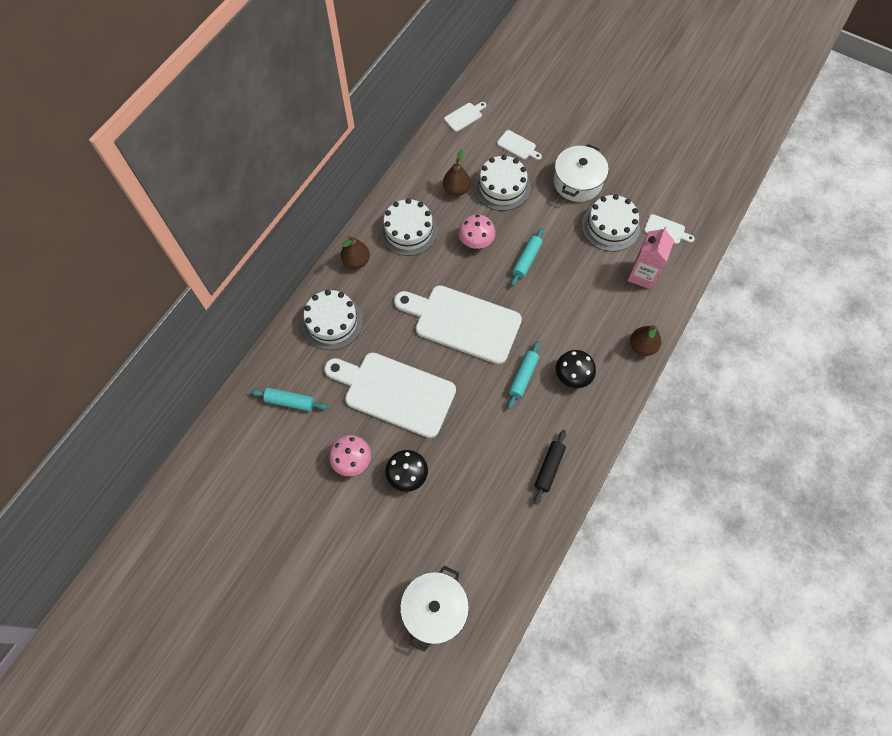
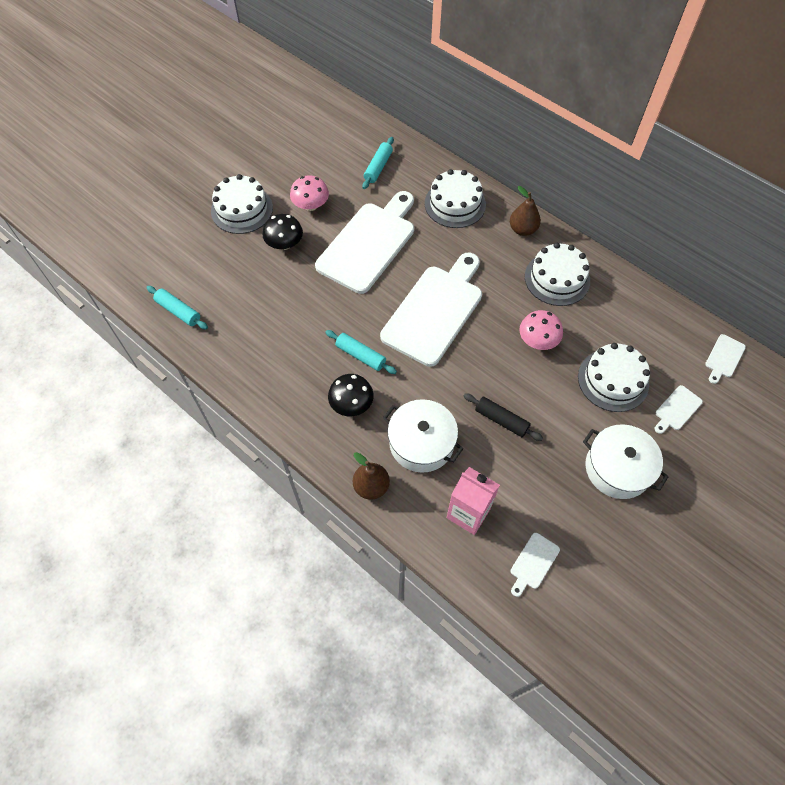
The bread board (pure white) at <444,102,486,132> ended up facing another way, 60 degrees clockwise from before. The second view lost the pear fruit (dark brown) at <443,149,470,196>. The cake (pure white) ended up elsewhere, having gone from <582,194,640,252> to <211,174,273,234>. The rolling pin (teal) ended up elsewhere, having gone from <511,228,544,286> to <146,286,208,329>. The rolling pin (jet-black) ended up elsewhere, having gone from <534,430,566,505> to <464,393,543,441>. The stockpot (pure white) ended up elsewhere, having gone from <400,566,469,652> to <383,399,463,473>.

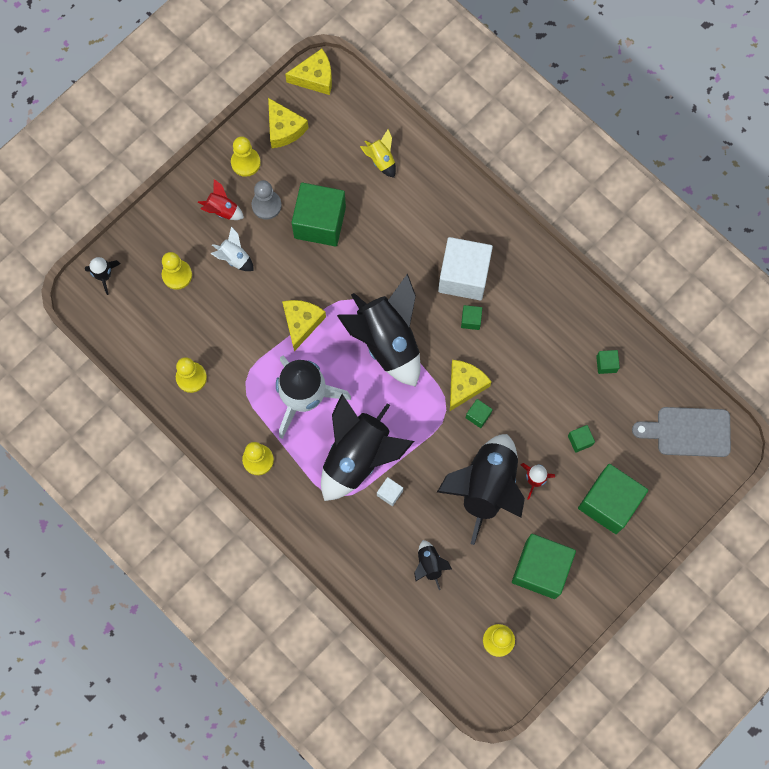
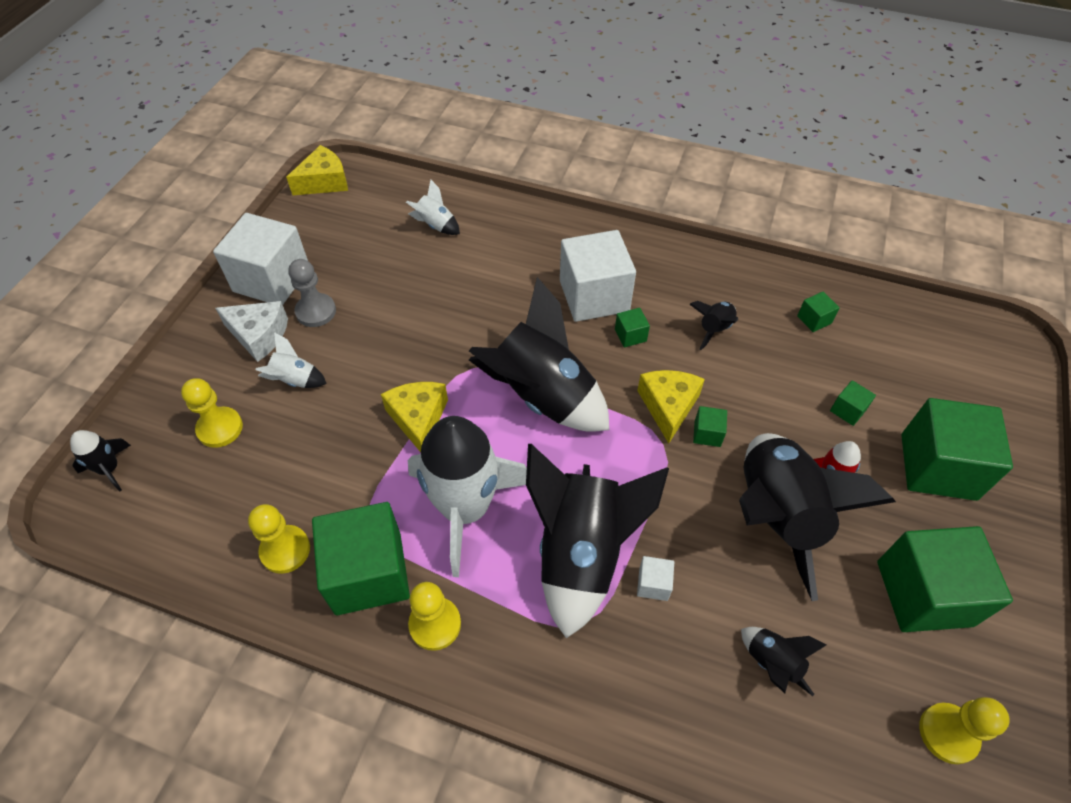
The second view lost the cheese (golden) at <268,98,308,148>. What was the spaceship (golden) at <360,129,396,178> turned into the spaceship (pure white) at <406,180,460,235>. Where the game pawn (golden) stood at <231,136,261,177>, the block (pure white) came to stand at <213,213,308,305>. Where the spaceship (crimson) stood at <198,179,244,220>, the cheese (pure white) came to stand at <215,301,288,362>. The block (emerald) ended up elsewhere, having gone from <291,183,346,247> to <312,502,410,615>. The second view lost the bread board (ash-grey) at <632,407,731,457>. The second view gained the spaceship (jet-black) at <689,301,738,350>.

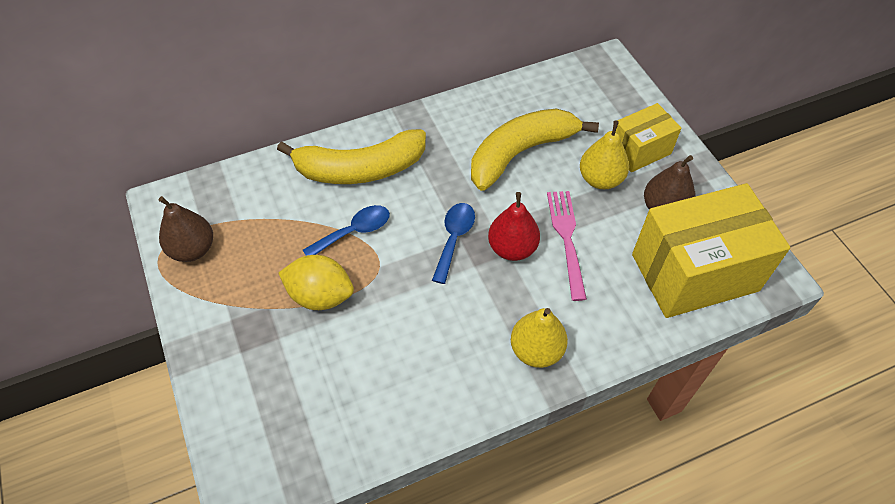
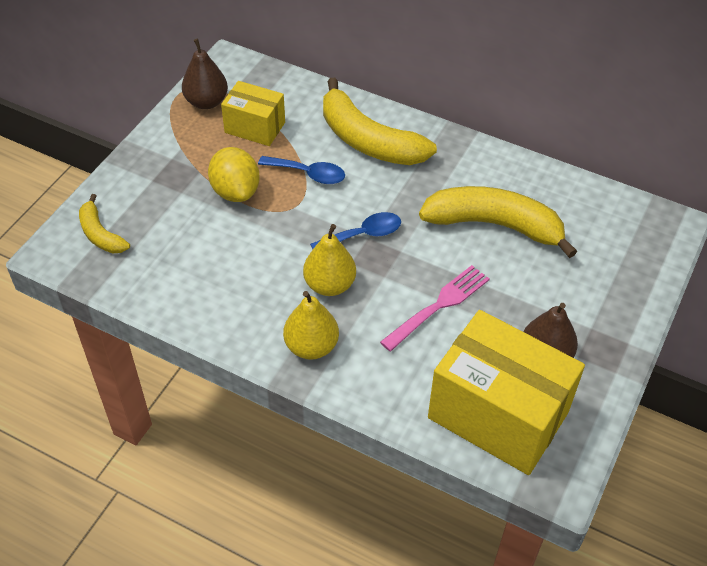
The parcel (golden) ended up elsewhere, having gone from <616,103,681,172> to <221,81,285,146>. The pear fruit (golden) ended up elsewhere, having gone from <580,120,629,189> to <303,224,356,296>. The second view lost the pear fruit (crimson) at <488,192,540,261>. The second view gained the toy banana (golden) at <79,194,130,253>.

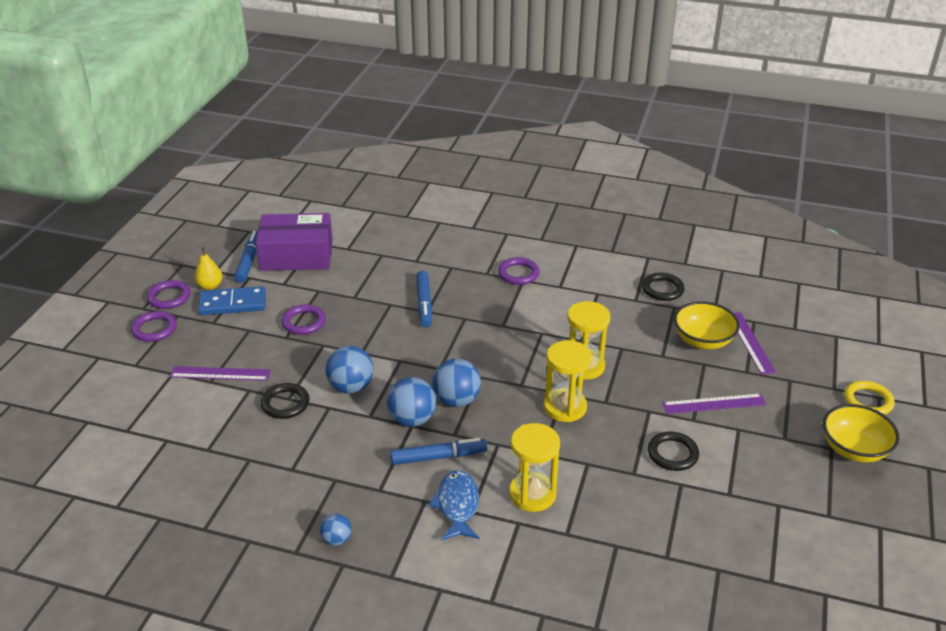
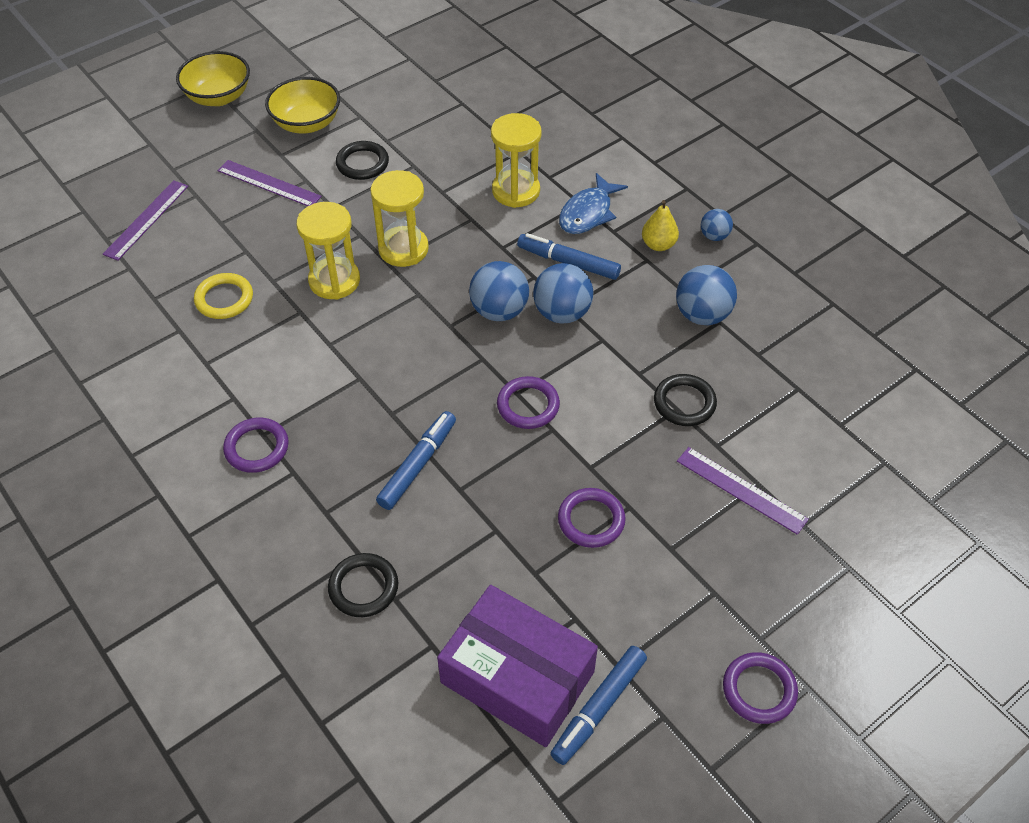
The pear fruit (golden) ended up elsewhere, having gone from <194,247,222,290> to <642,200,679,251>. The ring (jet-black) ended up elsewhere, having gone from <642,273,685,301> to <328,553,398,617>. The second view lost the domino (cobalt) at <198,286,266,315>. The serving bowl (golden) ended up elsewhere, having gone from <674,301,740,349> to <265,77,340,134>. The ring (purple) ended up elsewhere, having gone from <131,311,177,342> to <497,376,560,429>. The play ball (cobalt) ended up elsewhere, having gone from <325,346,373,394> to <676,265,737,325>. The ring (golden) ended up elsewhere, having gone from <844,381,895,415> to <194,273,253,319>.

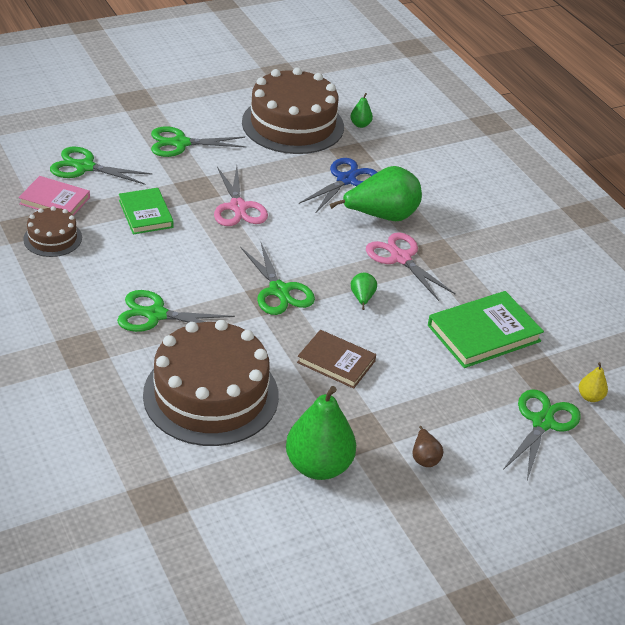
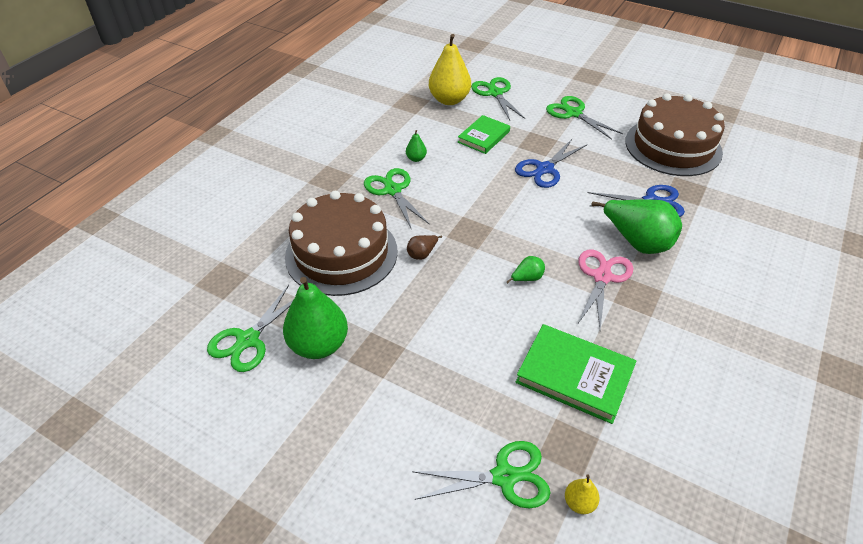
The pear fruit (emerald) ended up elsewhere, having gone from <350,93,373,128> to <406,130,427,162>. What was the pair of scissors (rose-pink) at <214,166,268,226> turned into the pair of scissors (cobalt) at <515,139,587,188>. Where the book (rose-pink) stood at <18,176,90,216>, the pear fruit (golden) came to stand at <429,34,471,105>. The second view lost the cake (dark brown) at <23,206,82,257>. The pair of scissors (emerald) ended up elsewhere, having gone from <240,243,315,315> to <207,285,293,372>. The second view lost the book (dark brown) at <297,330,376,389>. The pear fruit (dark brown) ended up elsewhere, having gone from <413,426,443,467> to <407,235,442,260>.

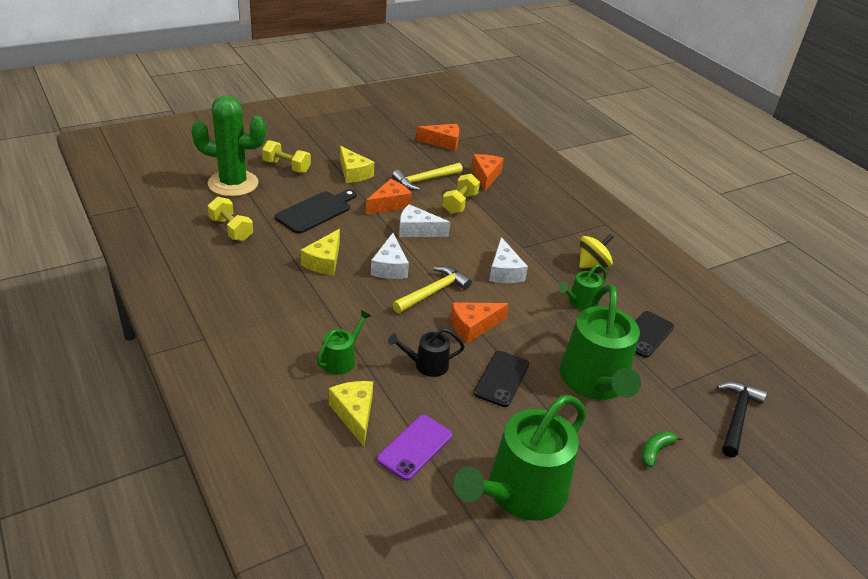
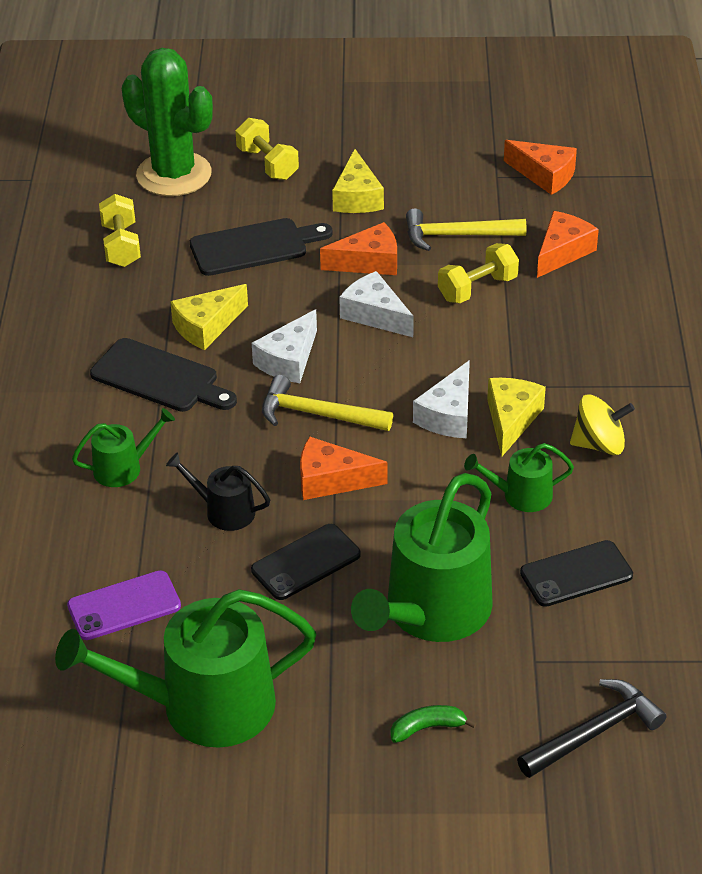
The carpenter's hammer (golden) at <392,266,472,313> ended up facing another way, 150 degrees counterclockwise from before. The cheese (golden) ended up elsewhere, having gone from <329,381,373,446> to <487,378,546,457>. The second view gained the bread board (jet-black) at <90,338,237,412>.

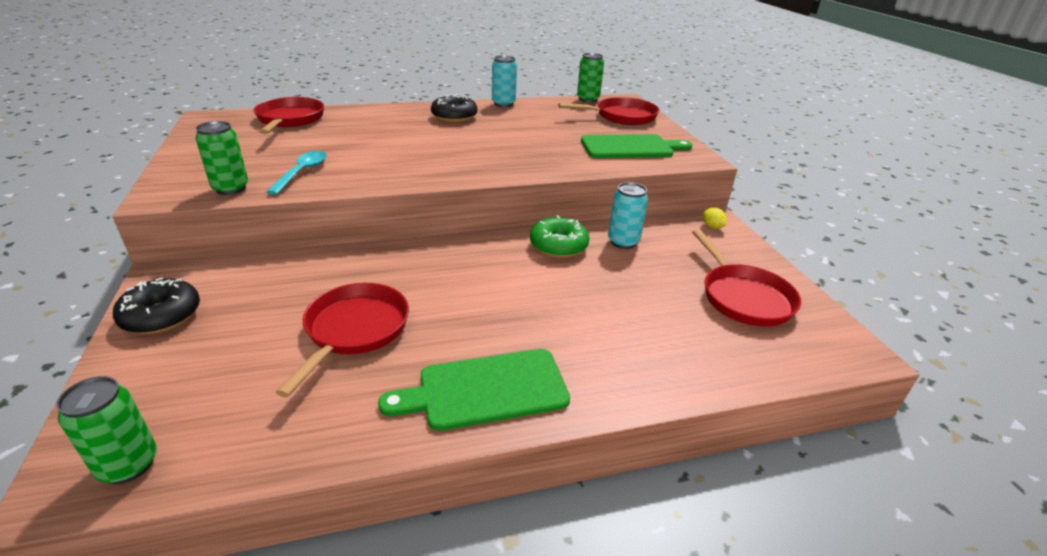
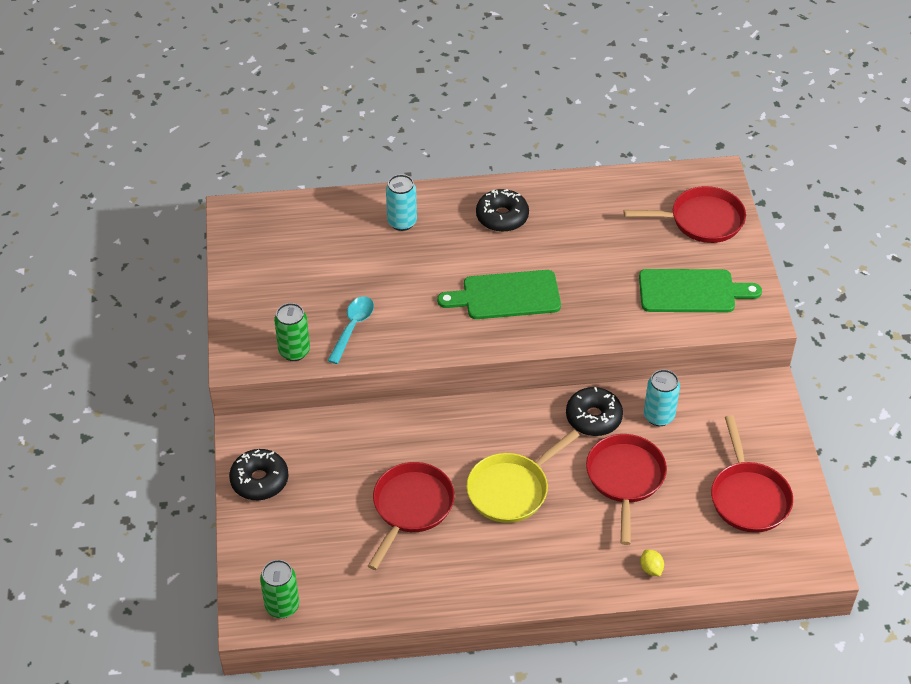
The second view lost the can (emerald) at <577,53,604,103>. The can (teal) ended up elsewhere, having gone from <492,55,517,107> to <386,174,417,231>. The skillet (crimson) ended up elsewhere, having gone from <254,97,324,134> to <586,434,667,545>. The lemon (golden) ended up elsewhere, having gone from <703,208,727,229> to <640,549,664,576>. What was the donut (emerald) at <530,215,590,258> turned into the donut (jet-black) at <566,387,623,436>. The bread board (emerald) ended up elsewhere, having gone from <378,349,570,431> to <437,270,561,319>. The second view gained the skillet (golden) at <466,430,580,523>.

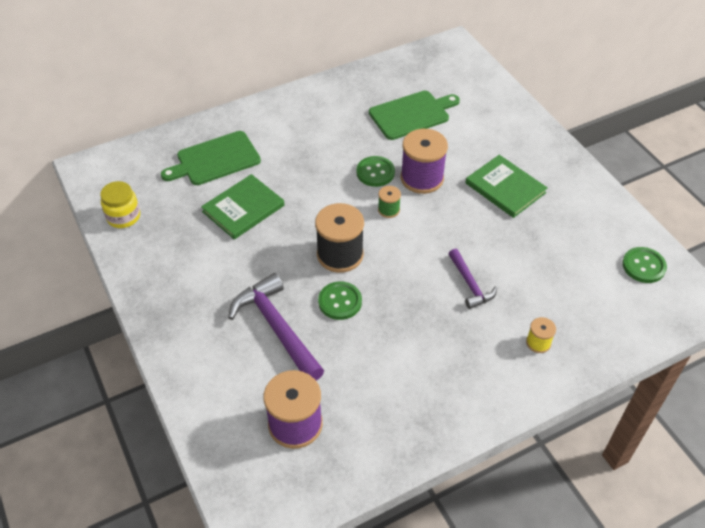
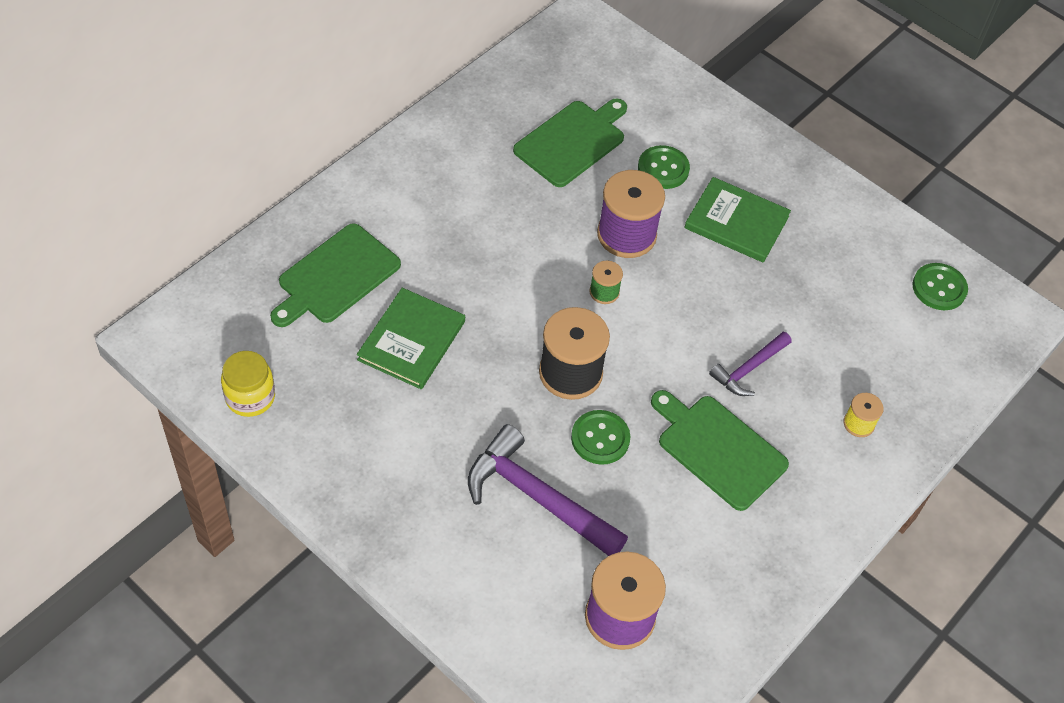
The shirt button (emerald) ended up elsewhere, having gone from <356,156,395,187> to <638,145,690,189>. The carpenter's hammer (purple) at <449,249,497,309> ended up facing another way, 90 degrees clockwise from before. The second view gained the bread board (emerald) at <651,390,789,511>.

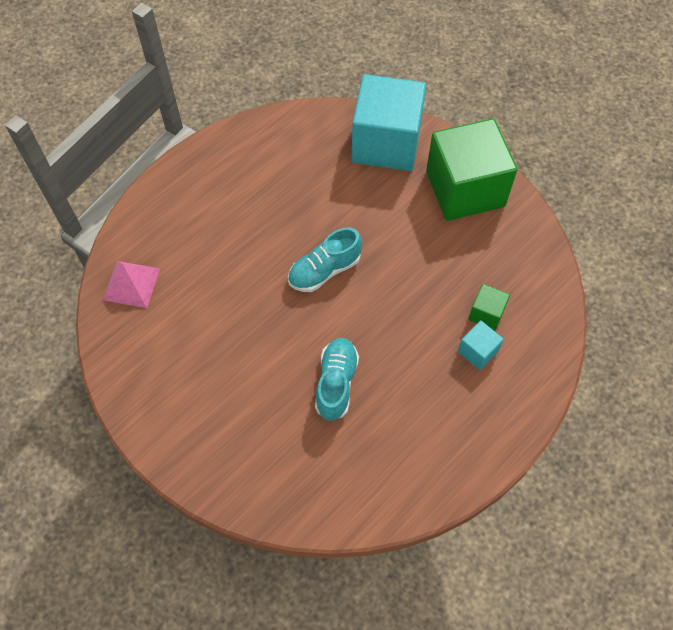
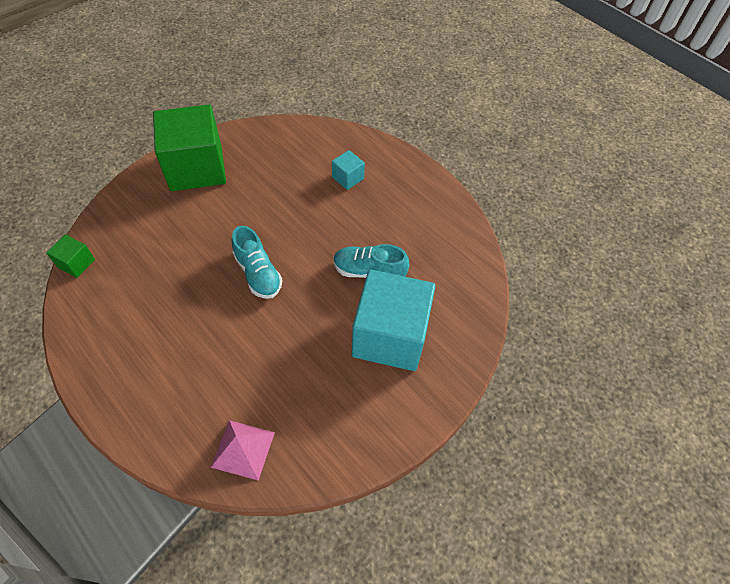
The block (teal) ended up elsewhere, having gone from <352,74,426,171> to <352,269,435,371>. The block (emerald) ended up elsewhere, having gone from <468,284,510,331> to <46,234,95,278>.

